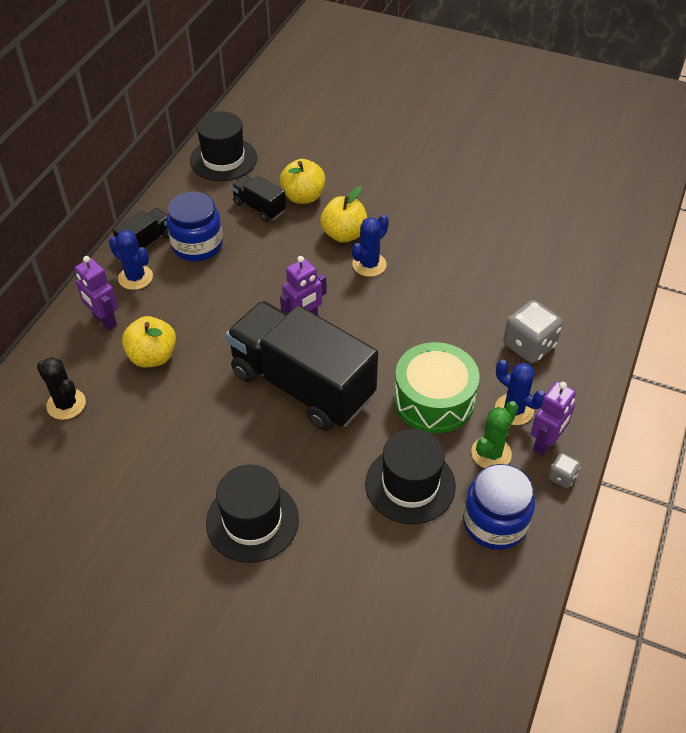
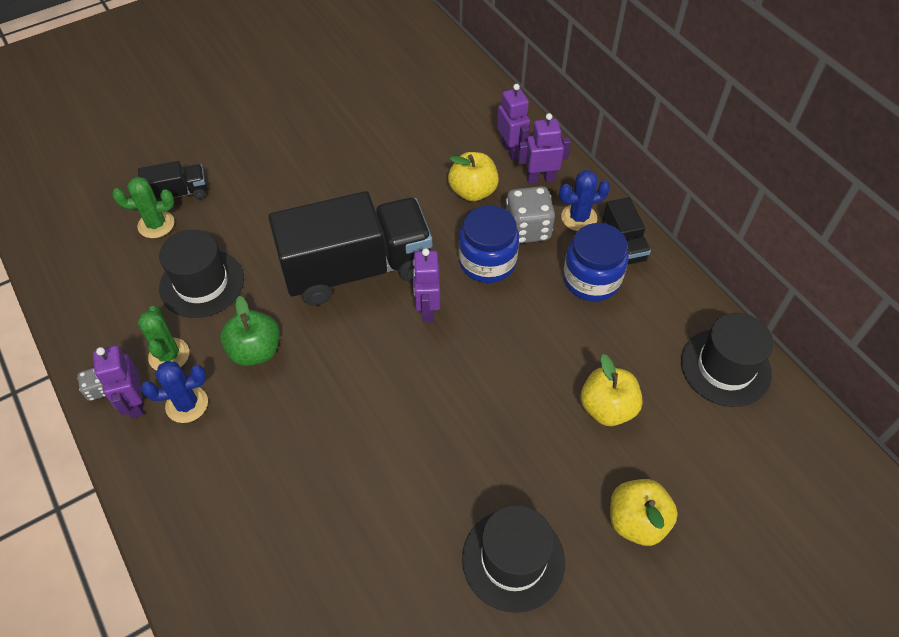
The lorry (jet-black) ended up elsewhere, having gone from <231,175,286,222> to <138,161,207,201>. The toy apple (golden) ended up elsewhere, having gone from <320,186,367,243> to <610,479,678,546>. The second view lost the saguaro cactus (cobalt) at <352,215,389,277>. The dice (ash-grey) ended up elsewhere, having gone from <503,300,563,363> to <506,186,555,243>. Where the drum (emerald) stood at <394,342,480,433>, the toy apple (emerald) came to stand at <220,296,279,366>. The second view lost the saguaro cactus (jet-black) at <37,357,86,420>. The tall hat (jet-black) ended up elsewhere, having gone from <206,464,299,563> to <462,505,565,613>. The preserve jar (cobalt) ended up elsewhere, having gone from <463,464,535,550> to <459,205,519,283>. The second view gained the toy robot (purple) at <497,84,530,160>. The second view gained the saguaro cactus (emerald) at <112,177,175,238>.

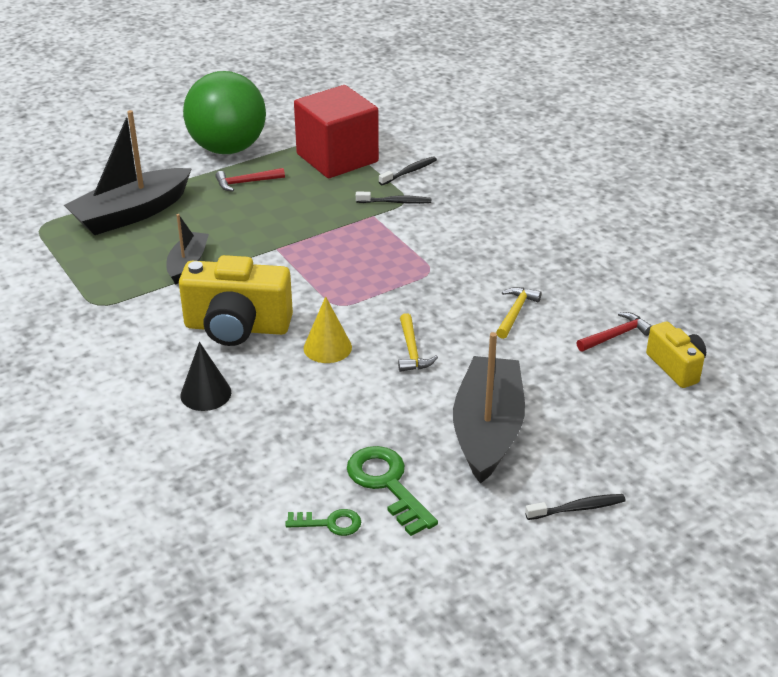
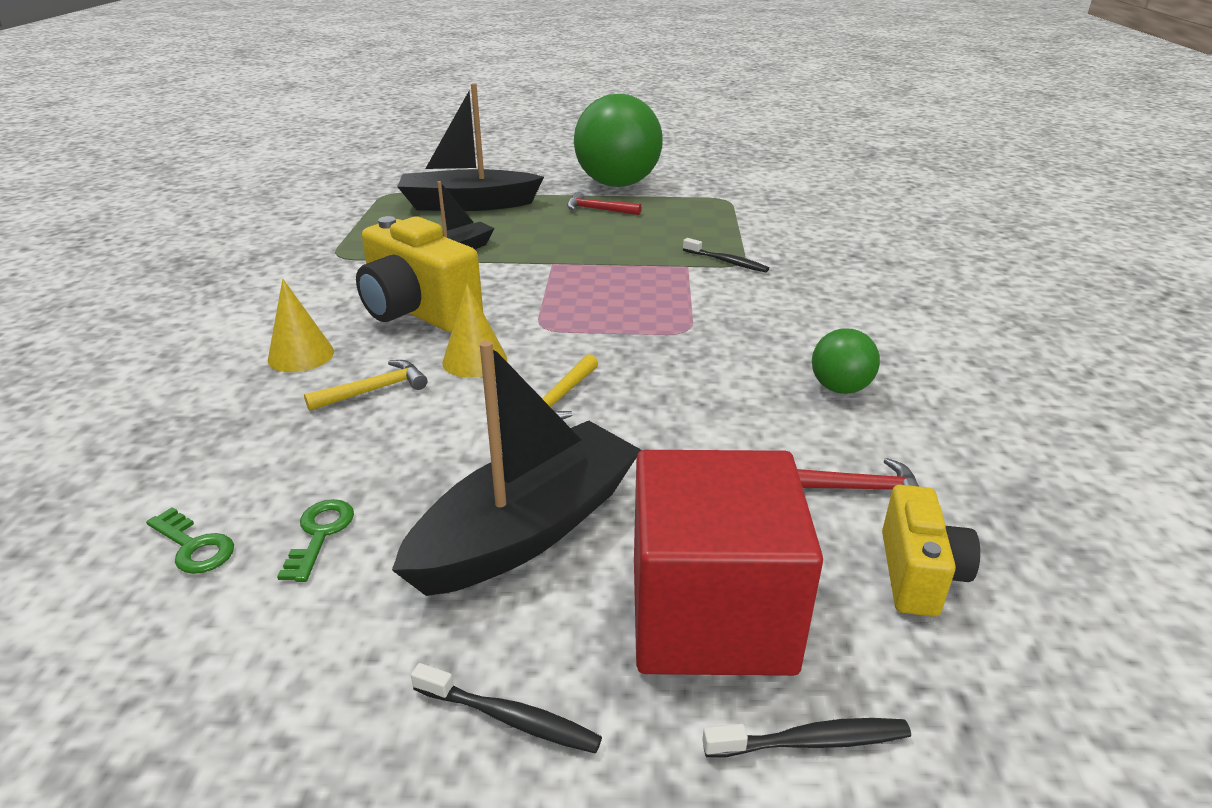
The block (crimson) ended up elsewhere, having gone from <294,85,379,178> to <634,450,823,676>. The dental brush (jet-black) ended up elsewhere, having gone from <379,156,437,185> to <702,718,911,758>. The carpenter's hammer (golden) ended up elsewhere, having gone from <496,287,542,339> to <304,360,427,411>. What was the cone (jet-black) at <180,342,231,411> turned into the cone (golden) at <268,279,334,372>. The size of the key (emerald) at <347,446,438,536> changed by a factor of 0.58. The second view gained the play ball (emerald) at <812,328,880,394>.

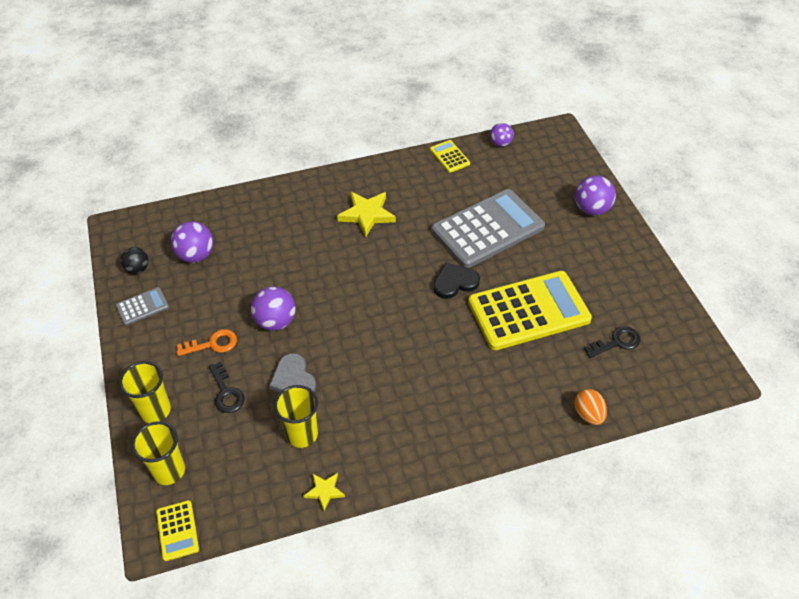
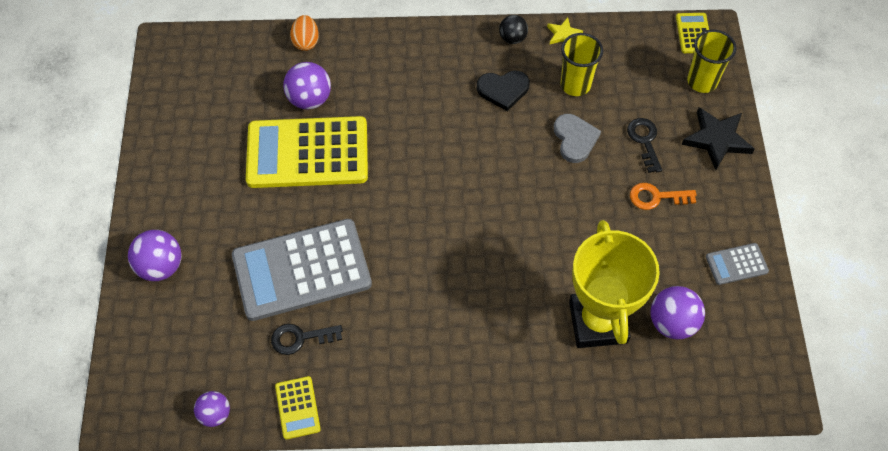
The second view lost the five-pointed star (golden) at <337,192,396,237>. The play ball (jet-black) ended up elsewhere, having gone from <121,247,149,274> to <499,15,528,44>. The love heart (jet-black) ended up elsewhere, having gone from <433,263,480,299> to <477,70,530,111>. The play ball (purple) ended up elsewhere, having gone from <251,286,296,331> to <283,62,331,109>. The key (jet-black) ended up elsewhere, having gone from <584,326,640,358> to <271,324,343,355>. Where the cup (golden) stood at <119,361,171,423>, the five-pointed star (jet-black) came to stand at <681,107,755,170>. The second view gained the prize cup (golden) at <569,220,660,348>.

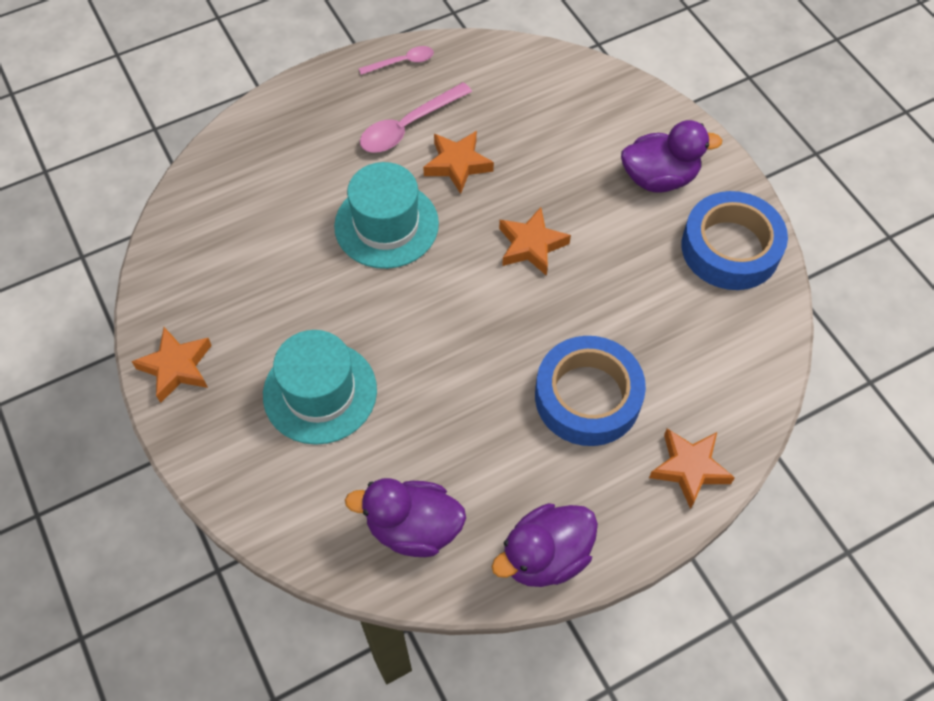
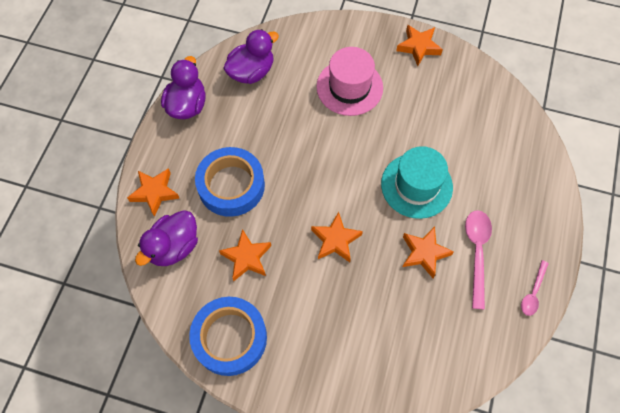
The toy duck (purple) ended up elsewhere, having gone from <621,120,722,193> to <135,210,198,266>. What was the tall hat (teal) at <263,330,377,445> turned into the tall hat (rose-pink) at <316,47,383,116>. The second view gained the five-pointed star (orange-coloured) at <219,229,271,281>.

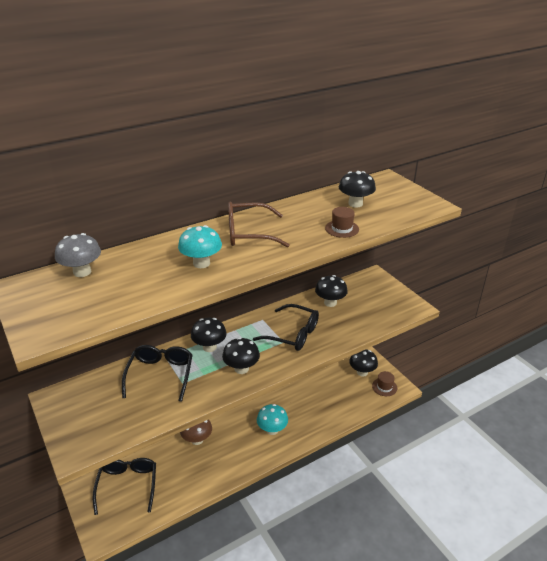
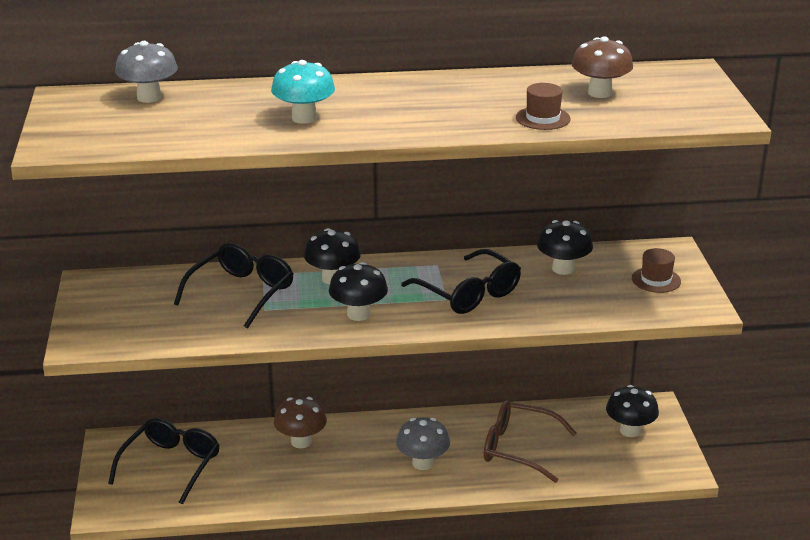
What was the toadstool (jet-black) at <339,171,376,208> turned into the toadstool (dark brown) at <572,36,633,98>. The glasses (dark brown) ended up elsewhere, having gone from <228,202,290,247> to <484,400,577,483>. The tall hat (dark brown) ended up elsewhere, having gone from <372,371,397,396> to <632,248,681,293>. What was the toadstool (teal) at <257,404,288,435> turned into the toadstool (ash-grey) at <396,417,450,470>.

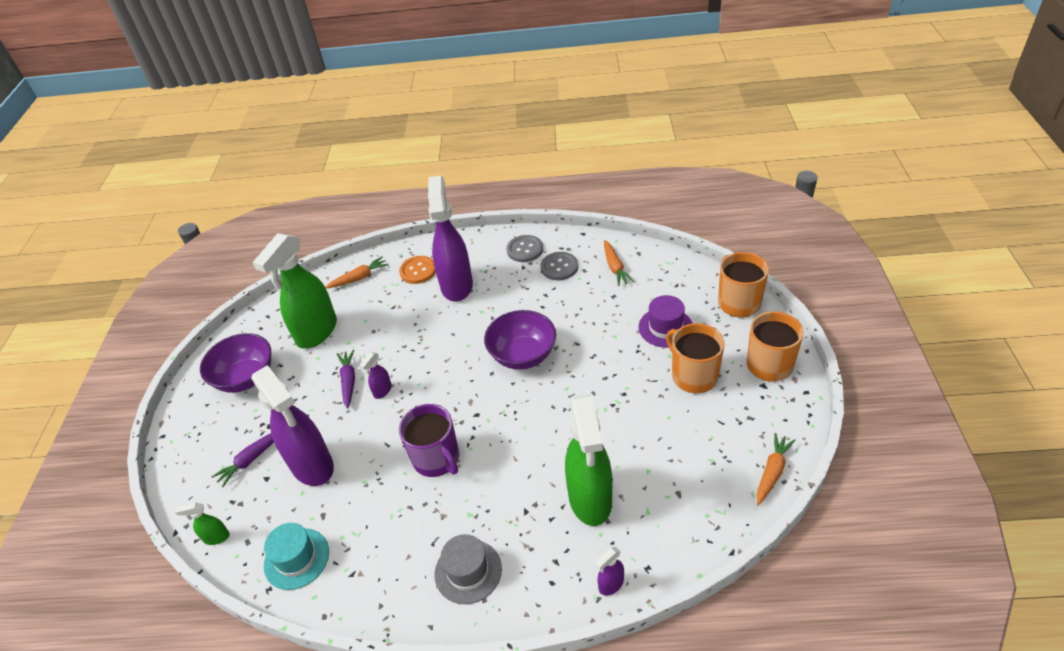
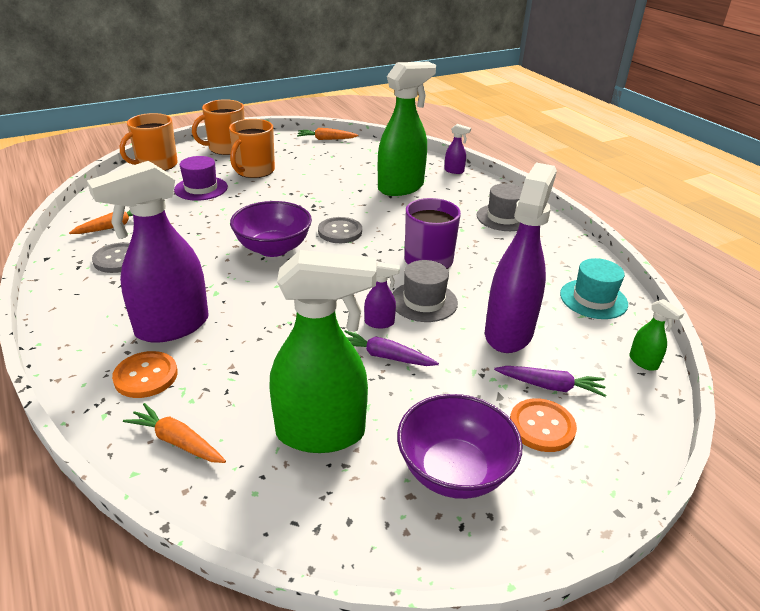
The shirt button (ash-grey) ended up elsewhere, having gone from <507,235,543,262> to <318,217,362,243>. The root vegetable (purple) at <337,350,355,409> ended up facing another way, 60 degrees clockwise from before. The second view gained the tall hat (ash-grey) at <392,260,458,322>. The second view gained the shirt button (orange-coloured) at <510,398,577,452>.

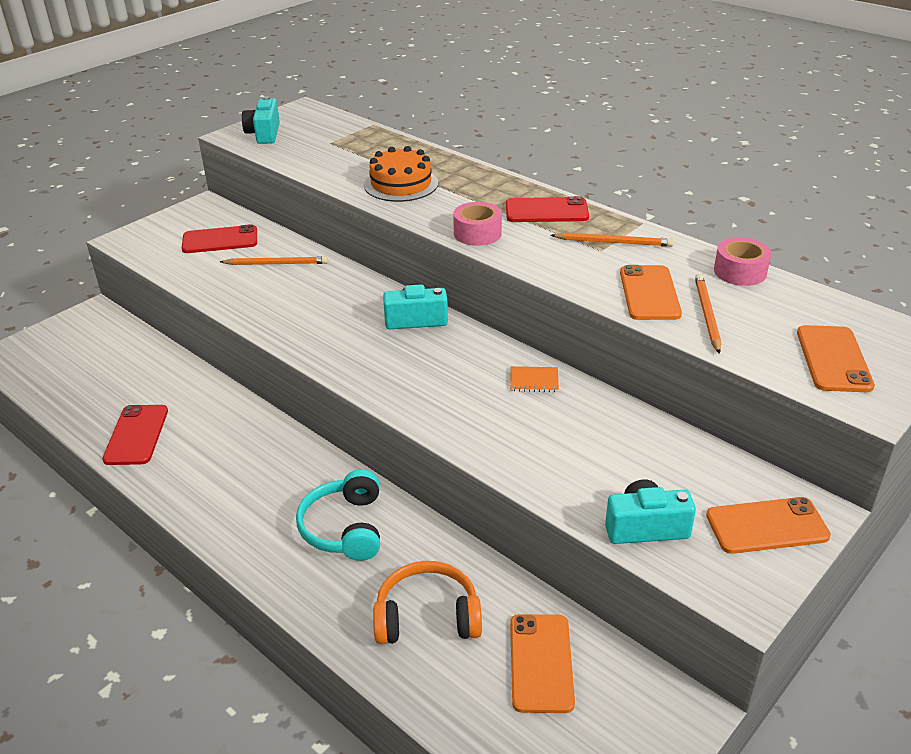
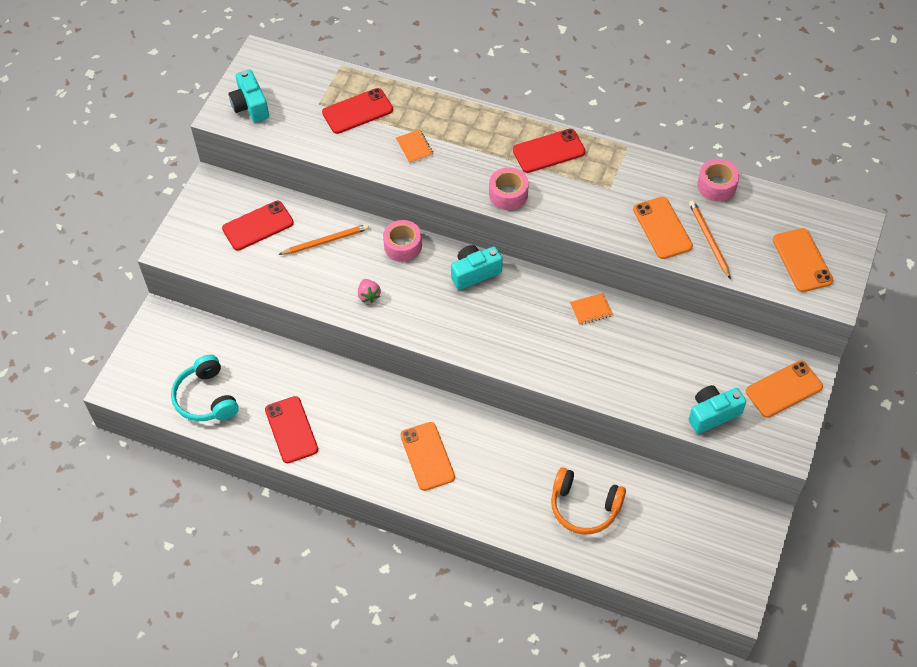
Where the cake (orange-coloured) stood at <364,146,438,202>, the notebook (orange-coloured) came to stand at <396,129,433,163>. The second view lost the lead pencil (orange-coloured) at <550,232,674,247>. The over-ear headphones (teal) ended up elsewhere, having gone from <296,469,380,561> to <171,355,239,421>. The over-ear headphones (orange-coloured) at <373,561,482,644> ended up facing another way, 135 degrees counterclockwise from before. The phone (orange-coloured) ended up elsewhere, having gone from <510,614,575,713> to <400,422,455,491>. The second view gained the phone (crimson) at <322,88,393,134>. The second view gained the roll of tape (rose-pink) at <383,220,422,262>. The second view gained the strawberry (rose-pink) at <358,279,381,303>.

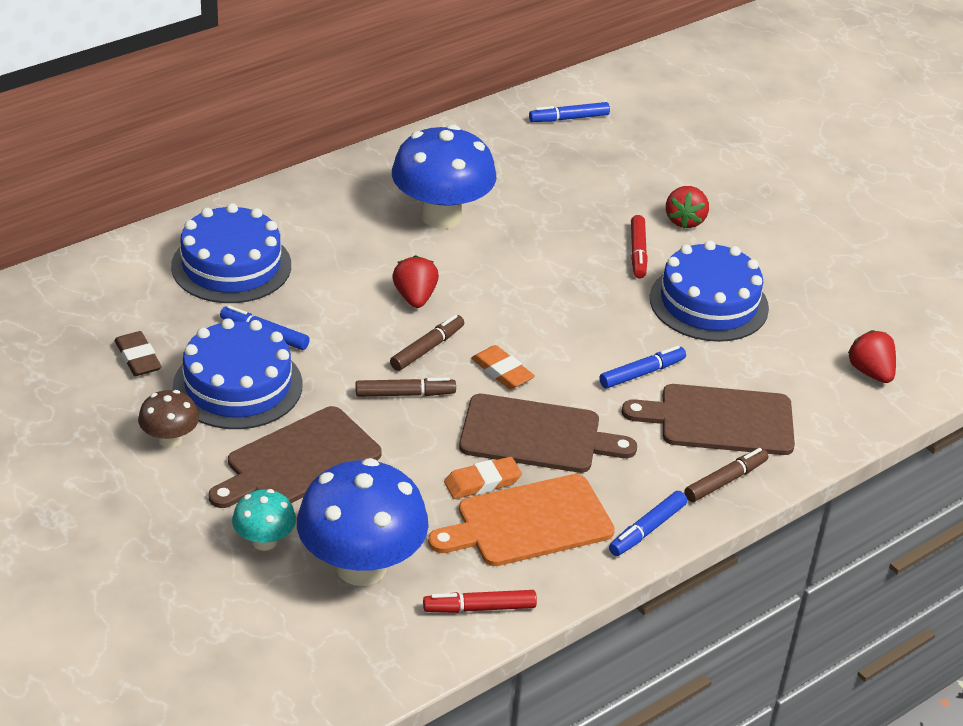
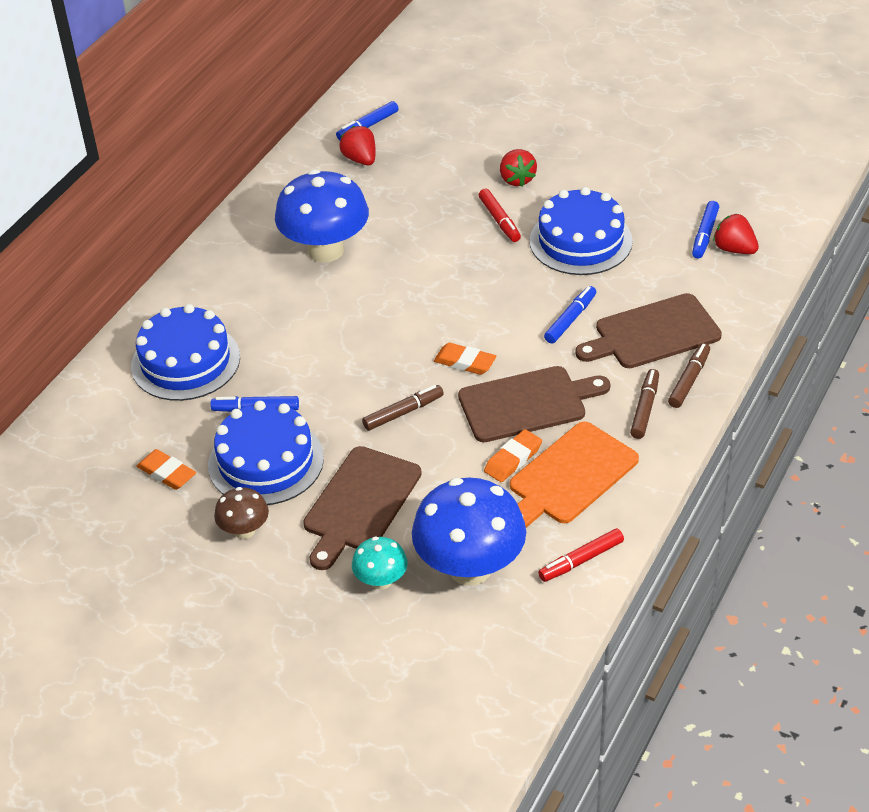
The strawberry (crimson) ended up elsewhere, having gone from <392,255,439,308> to <339,126,376,165>. The marker (dark brown) ended up elsewhere, having gone from <390,315,464,371> to <630,369,659,439>. What was the gum eraser (dark brown) at <114,331,162,376> turned into the gum eraser (orange-coloured) at <137,449,196,490>. The marker (cobalt) ended up elsewhere, having gone from <609,491,687,556> to <692,201,719,258>.

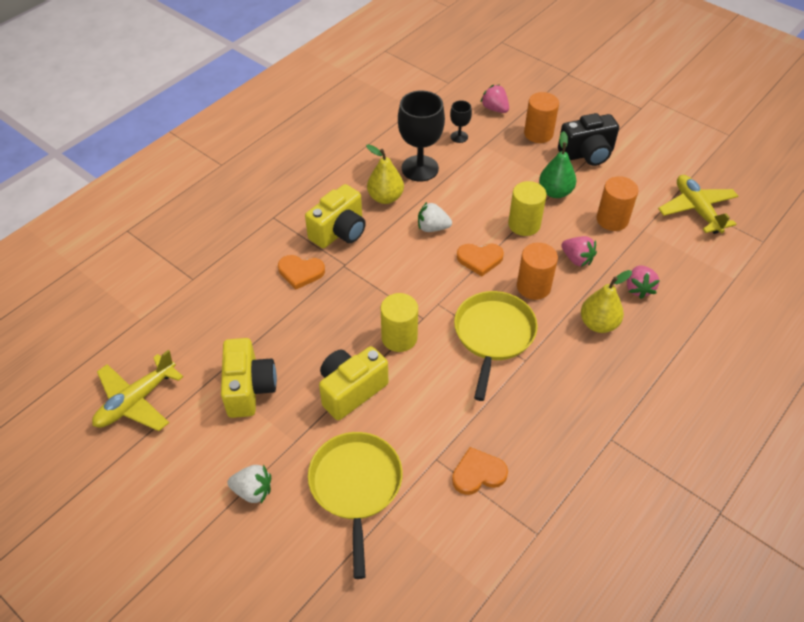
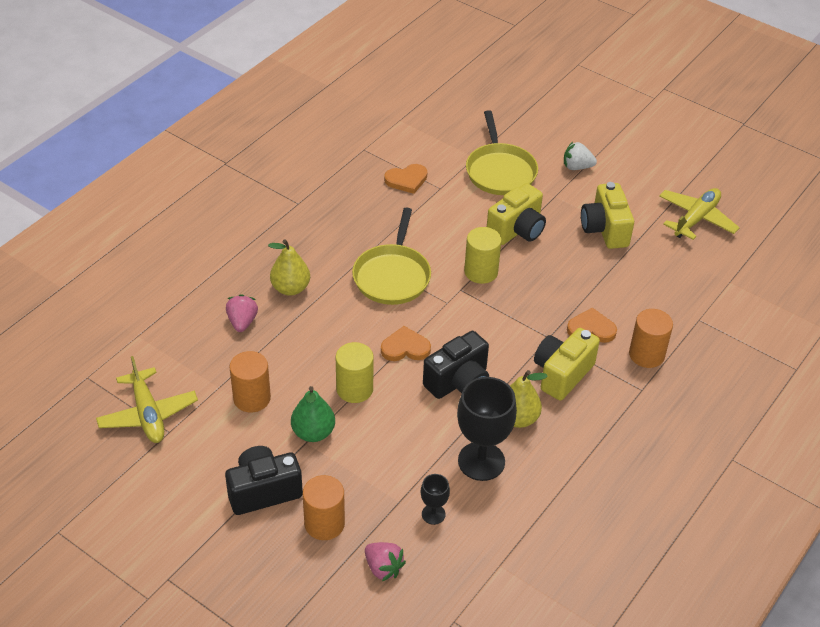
Where the strawberry (pure white) stood at <418,202,452,232>, the photo camera (jet-black) came to stand at <423,331,489,399>. The second view lost the strawberry (rose-pink) at <561,236,597,267>. The cylinder shape (orange-coloured) ended up elsewhere, having gone from <517,243,558,300> to <629,309,673,368>.

